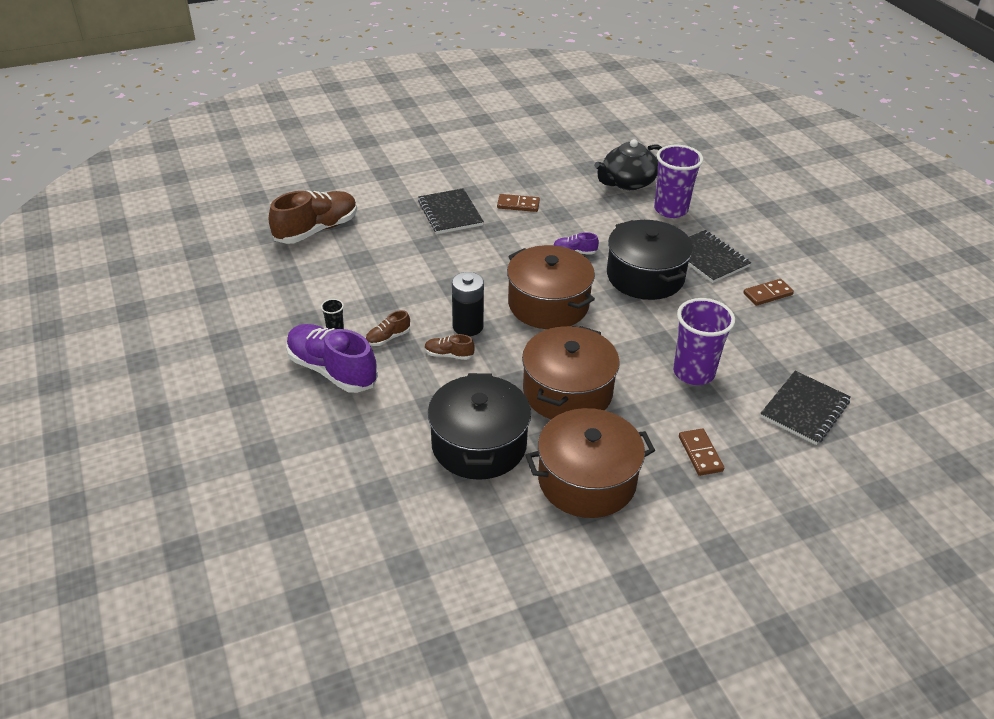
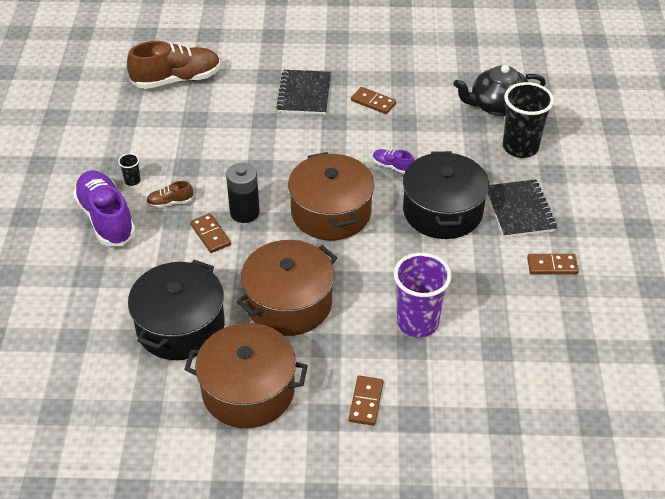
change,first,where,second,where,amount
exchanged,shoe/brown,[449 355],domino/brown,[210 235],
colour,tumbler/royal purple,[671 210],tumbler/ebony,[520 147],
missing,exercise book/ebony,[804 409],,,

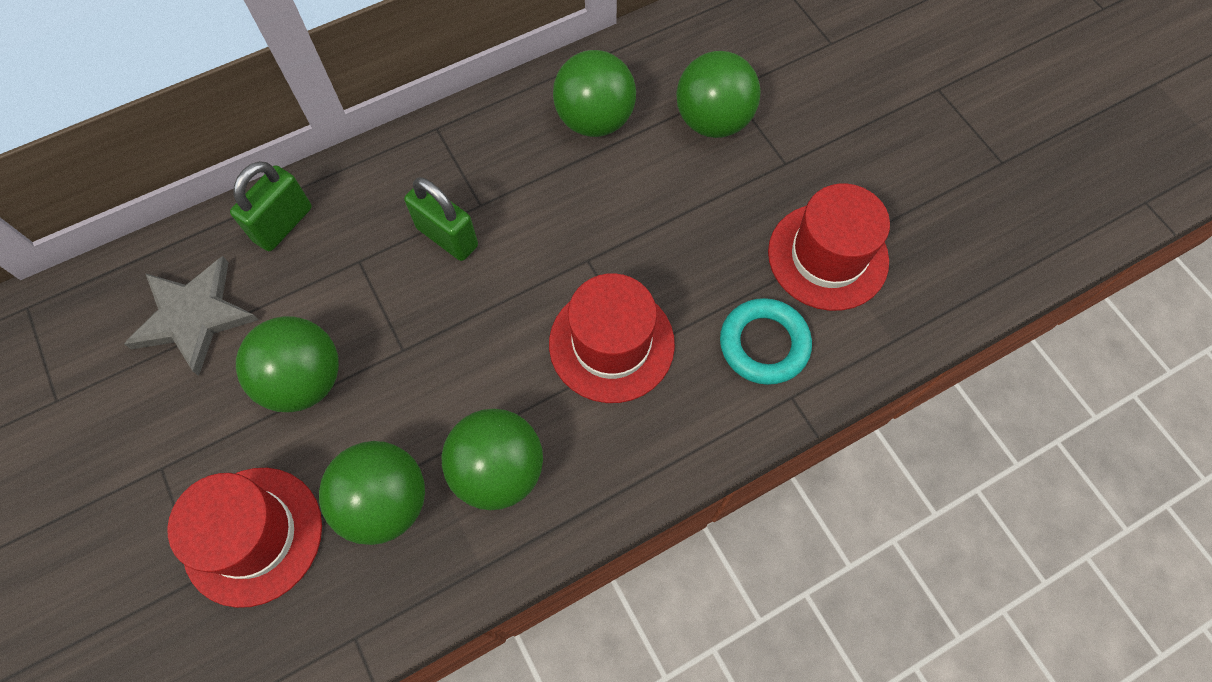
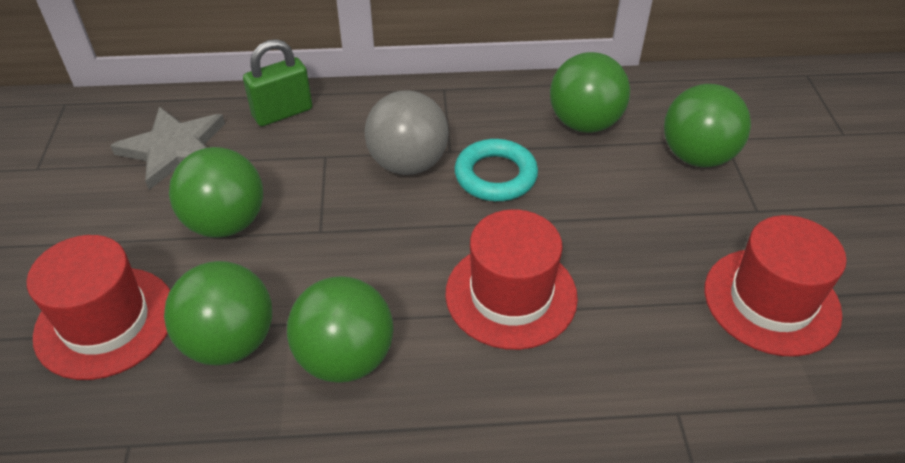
change,first,where,second,where,amount
exchanged,lock/green,[447 237],ball/gray,[408 164],
relocated,torus/aqua,[764 344],,[495 176],

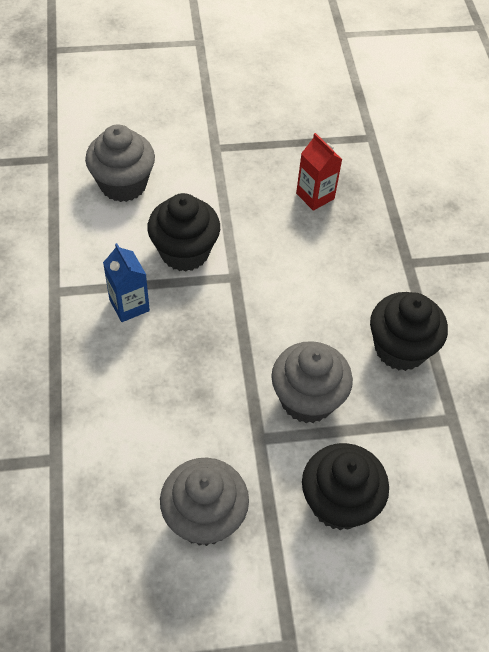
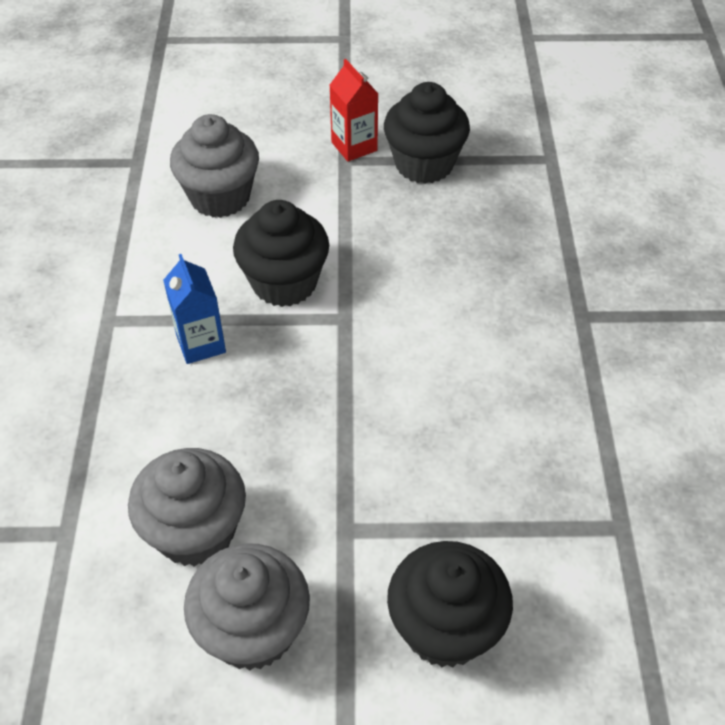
change,first,where,second,where,amount
relocated,muffin/gray,[307 399],,[195 531],
relocated,carton/crimson,[315 196],,[354 146],
relocated,muffin/ebony,[400 348],,[424 164],

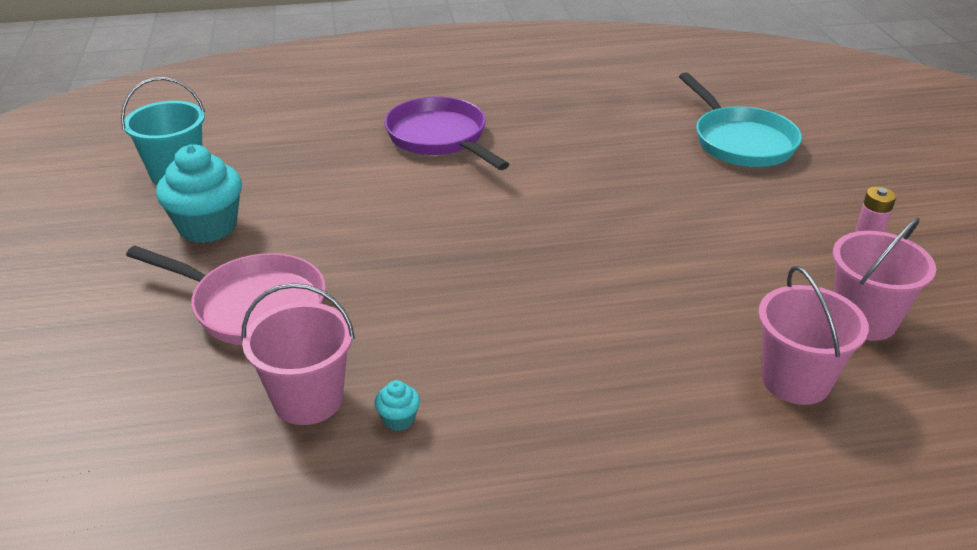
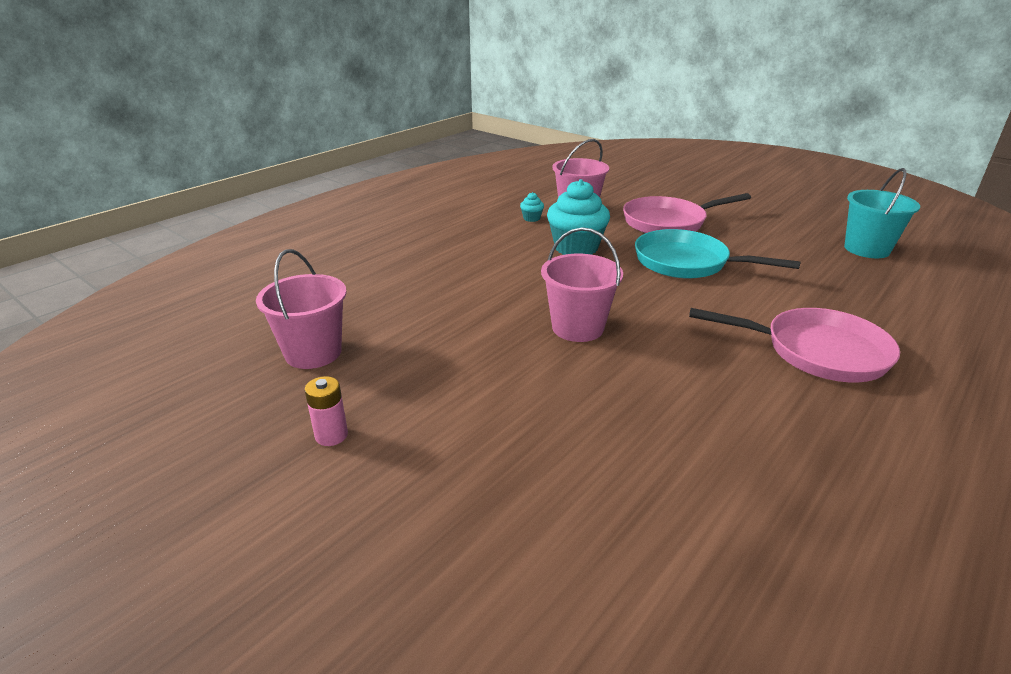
change,first,where,second,where,amount
relocated,muffin/aqua,[208 227],,[576 248],
colour,skillet/royal purple,[440 138],skillet/rose-pink,[817 352],
relocated,skillet/aqua,[740 141],,[687 263],
relocated,pail/rose-pink,[795 380],,[577 327],

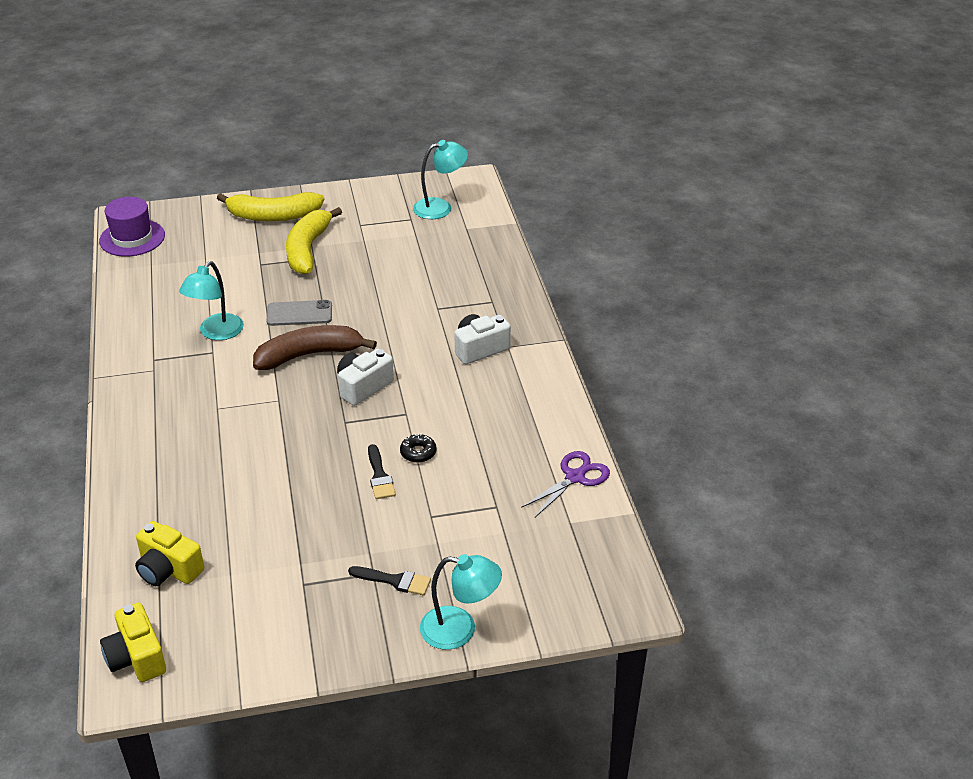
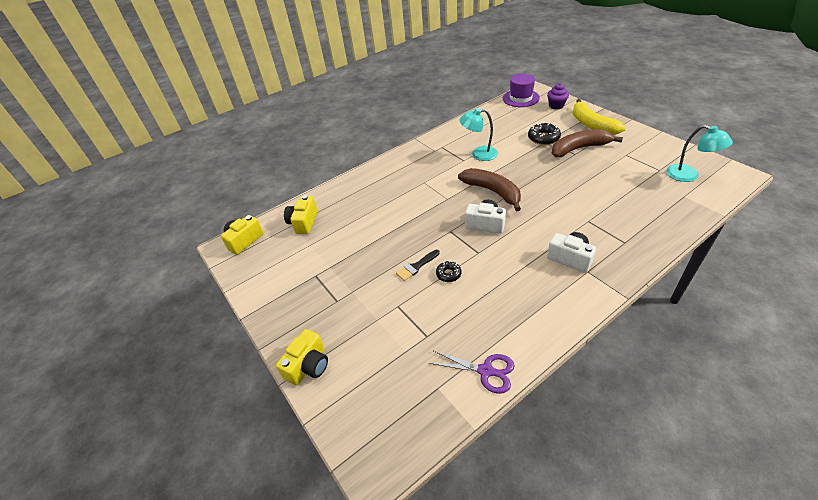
change,first,where,second,where,amount
missing,mobile phone/gray,[299 313],,,
colour,banana/yellow,[308 249],banana/brown,[579 148],
missing,paint brush/ebony,[394 581],,,
exchanged,desk lamp/aqua,[460 630],camera/yellow,[308 366],
appeared,,,doughnut/ebony,[543 138],
appeared,,,muffin/royal purple,[556 106],

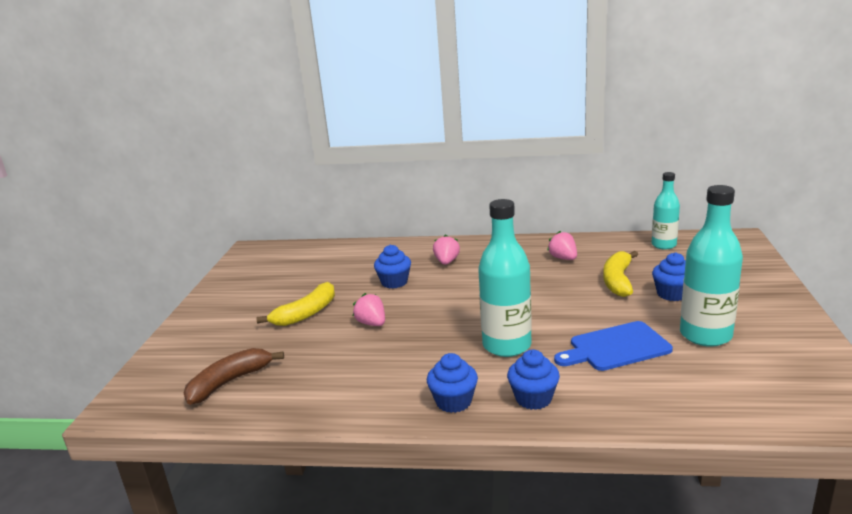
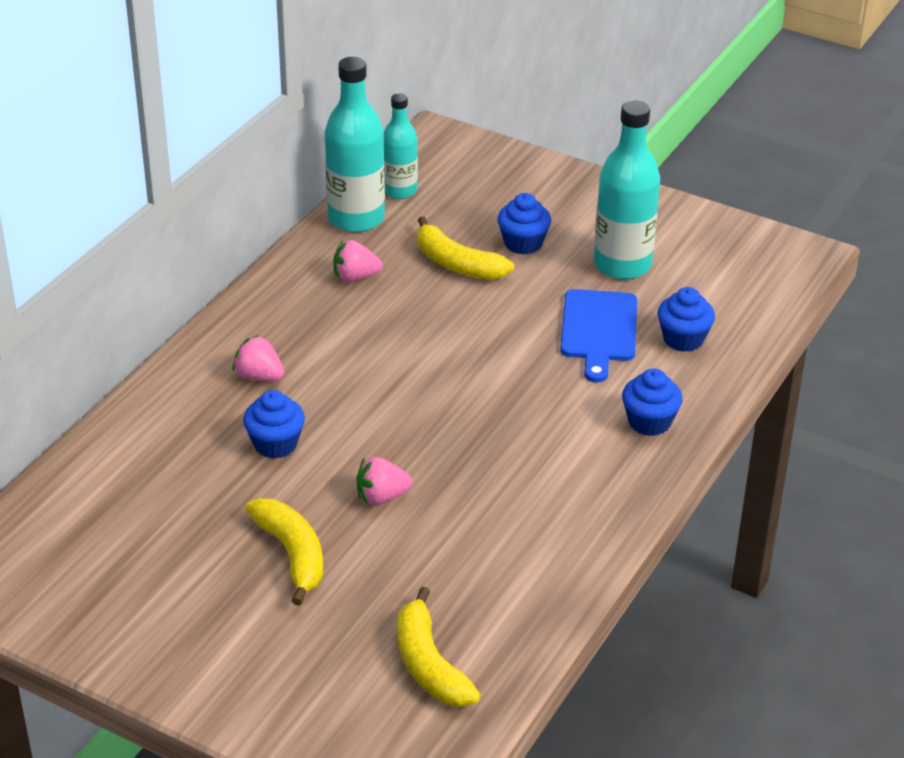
change,first,where,second,where,amount
colour,banana/brown,[229 382],banana/yellow,[429 664],
relocated,muffin/royal blue,[453 401],,[683 339],
relocated,flask/aqua,[507 345],,[356 218],

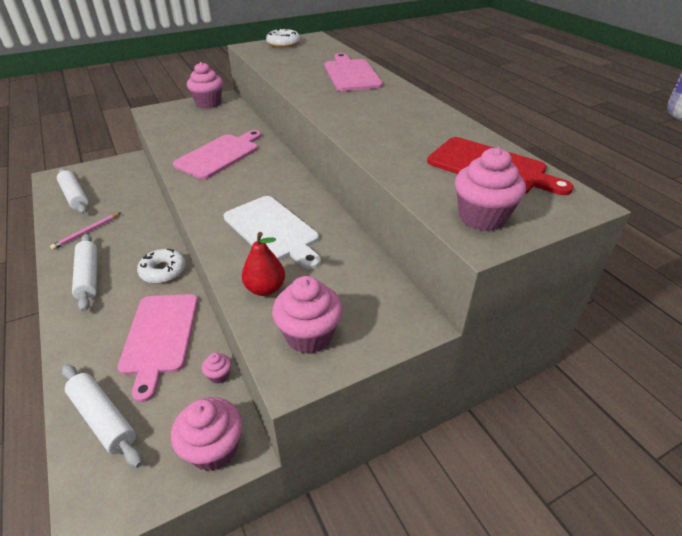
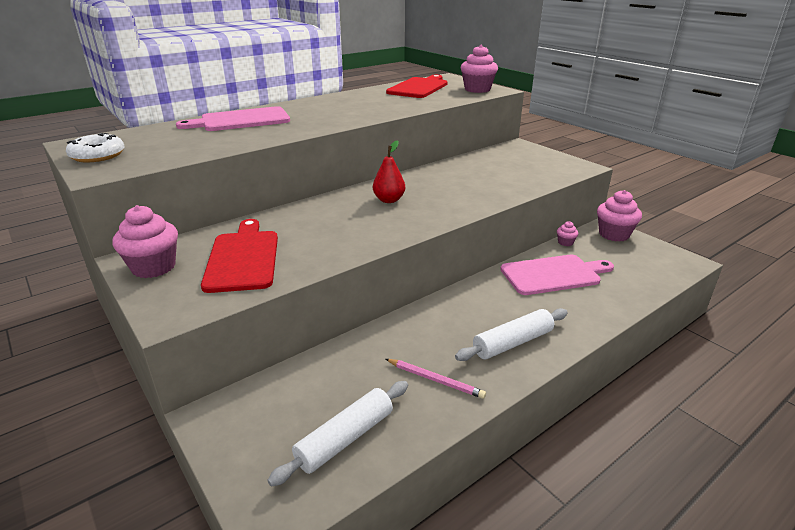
change,first,where,second,where,amount
missing,rolling pin/white,[103 418],,,
missing,doughnut/white,[163 271],,,
missing,cutting board/rose-pink,[220 155],,,
missing,cutting board/white,[273 230],,,
relocated,pear fruit/crimson,[265 289],,[389 200],
missing,muffin/rose-pink,[309 335],,,
appeared,,,cutting board/crimson,[243 258],

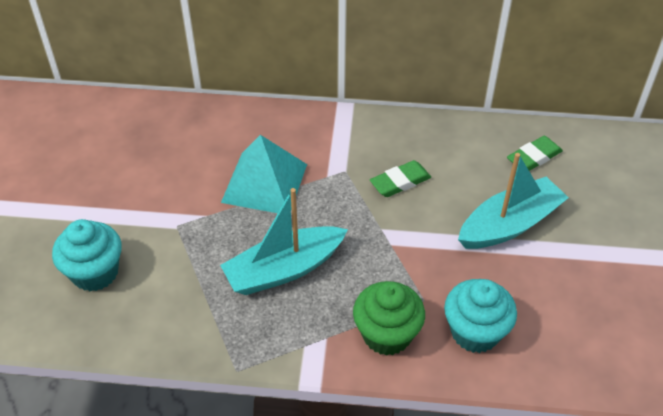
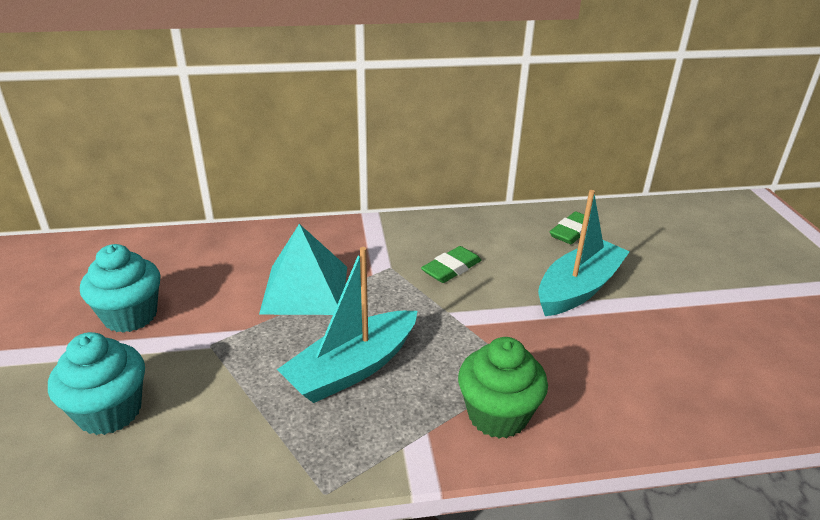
change,first,where,second,where,amount
relocated,muffin/aqua,[475 332],,[130 316],

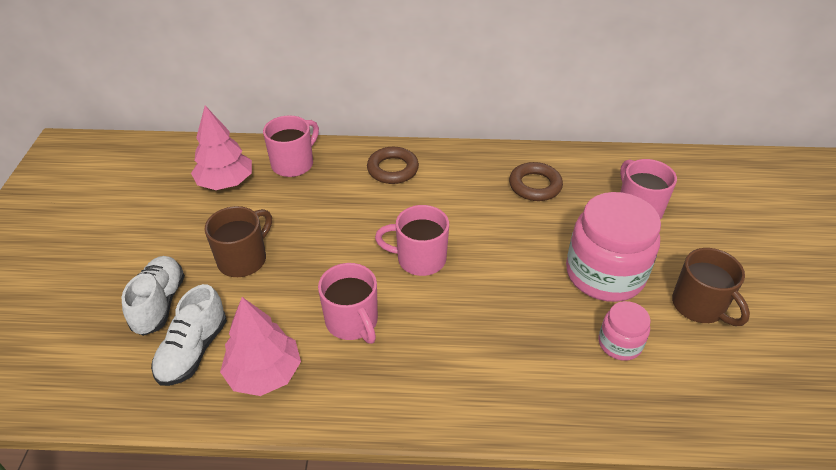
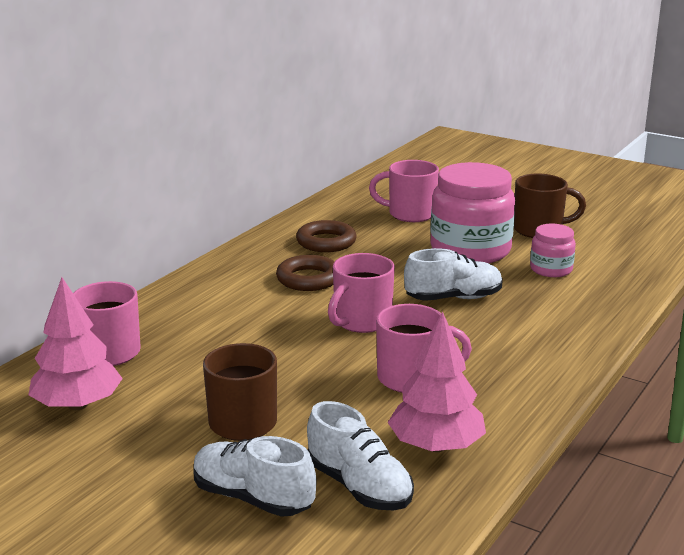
change,first,where,second,where,amount
relocated,torus/brown,[392 169],,[308 279],
appeared,,,shoe/white,[453 298],

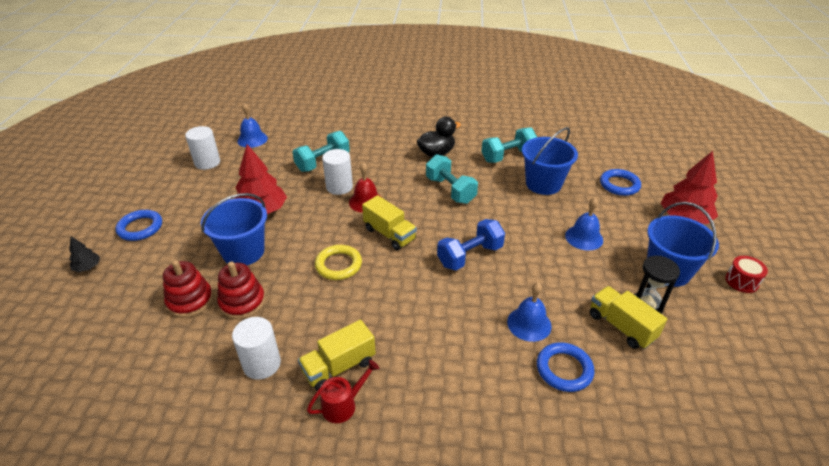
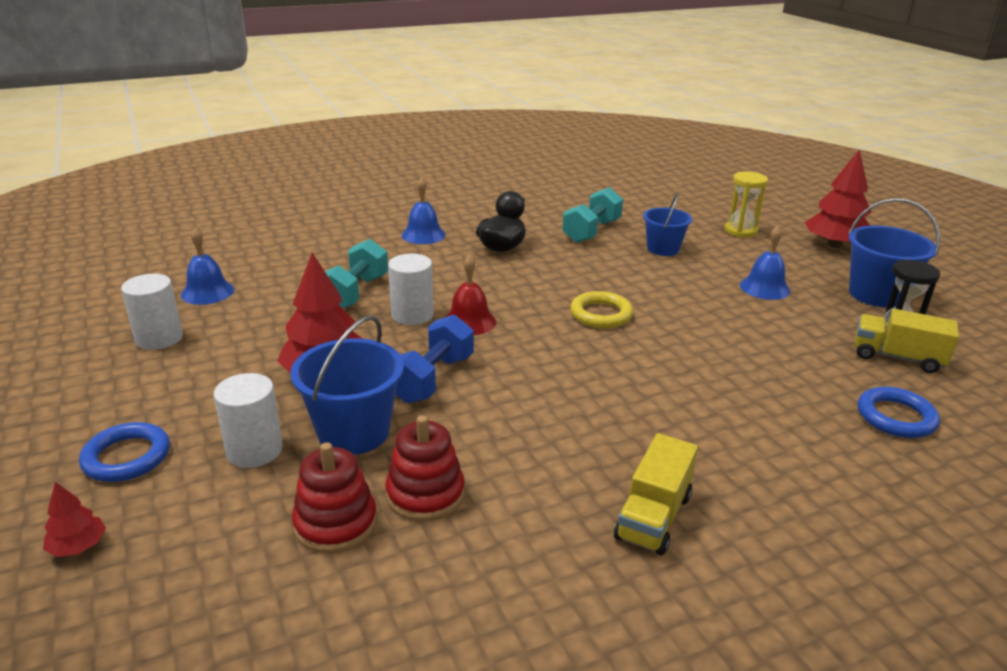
change,first,where,second,where,amount
colour,toy tree/ebony,[87 267],toy tree/crimson,[78 546],
relocated,solid cylinder/white,[262 364],,[254 450],
missing,sprinkling can/crimson,[343 404],,,
relocated,torus/yellow,[338 265],,[601 314],
missing,toy truck/yellow,[389 234],,,
missing,dumbbell/aqua,[450 190],,,
relocated,dumbbell/royal blue,[470 256],,[432 379],
relocated,school bell/royal blue,[529 324],,[423 235],
size,pail/royal blue,[543 184],,[663 249],x0.66
exchanged,torus/royal blue,[619 185],sand timer/yellow,[740 231],
missing,snare drum/crimson,[741 281],,,

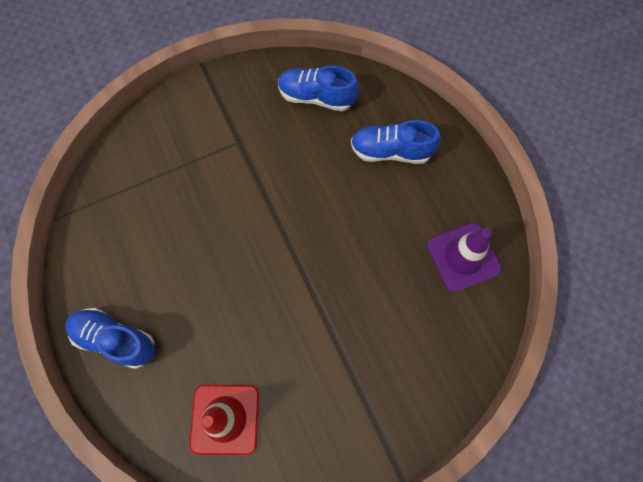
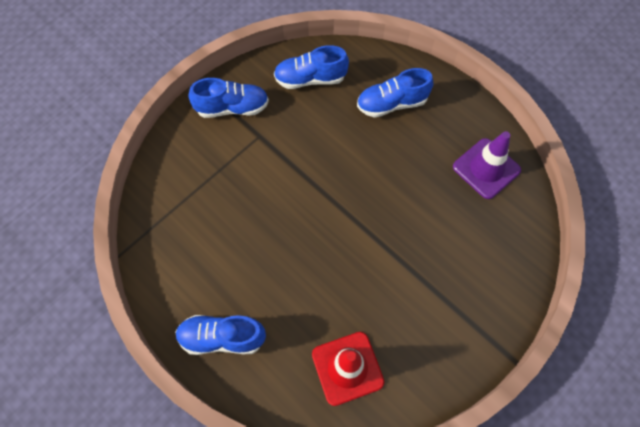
change,first,where,second,where,amount
appeared,,,shoe/royal blue,[232 108],

